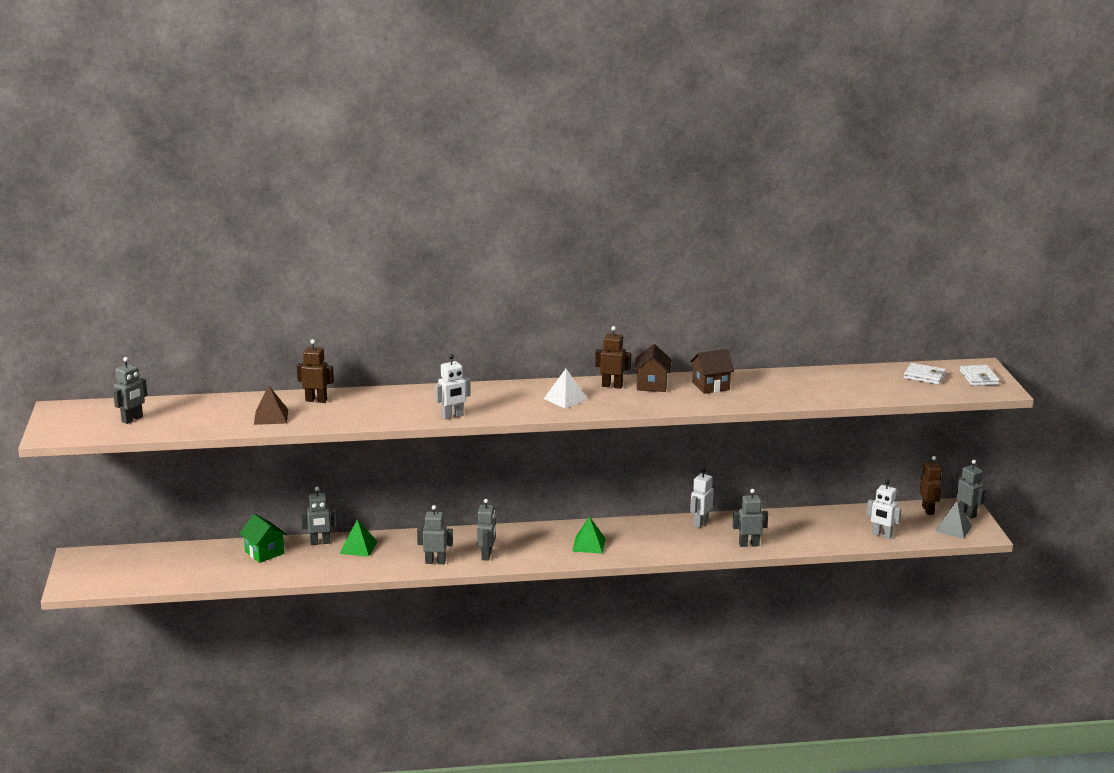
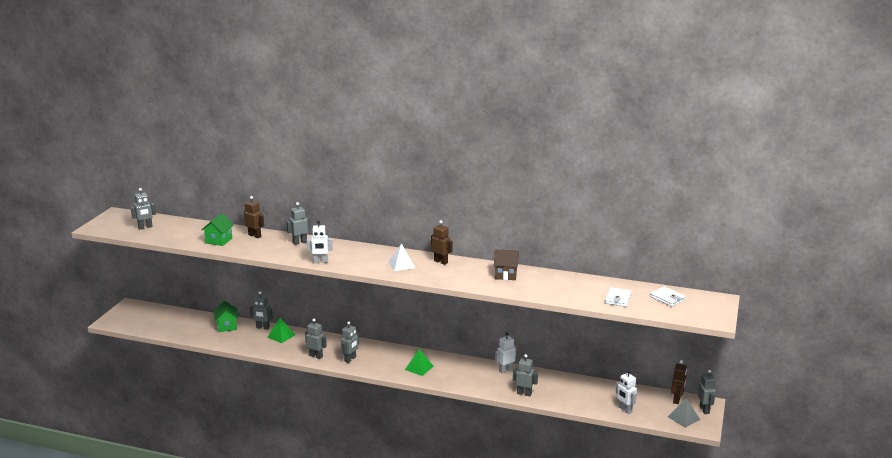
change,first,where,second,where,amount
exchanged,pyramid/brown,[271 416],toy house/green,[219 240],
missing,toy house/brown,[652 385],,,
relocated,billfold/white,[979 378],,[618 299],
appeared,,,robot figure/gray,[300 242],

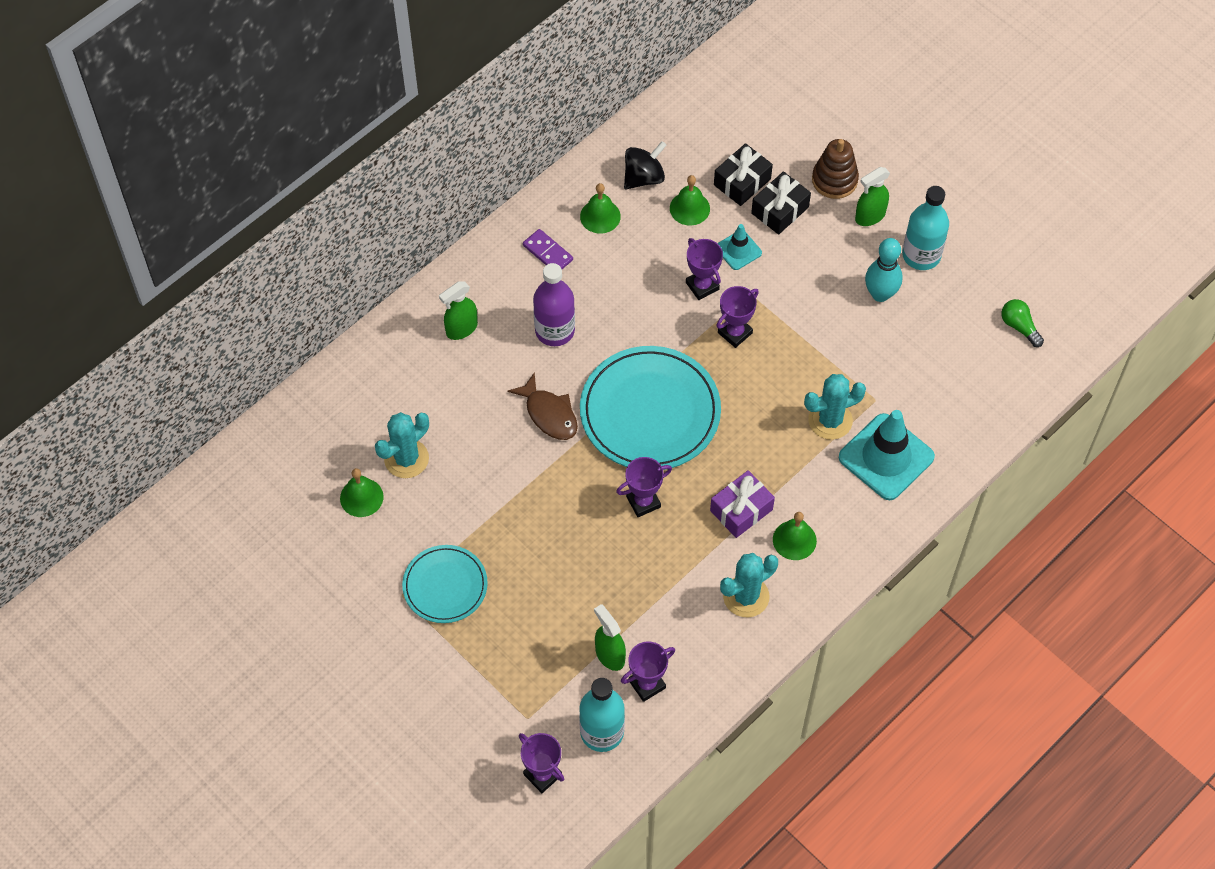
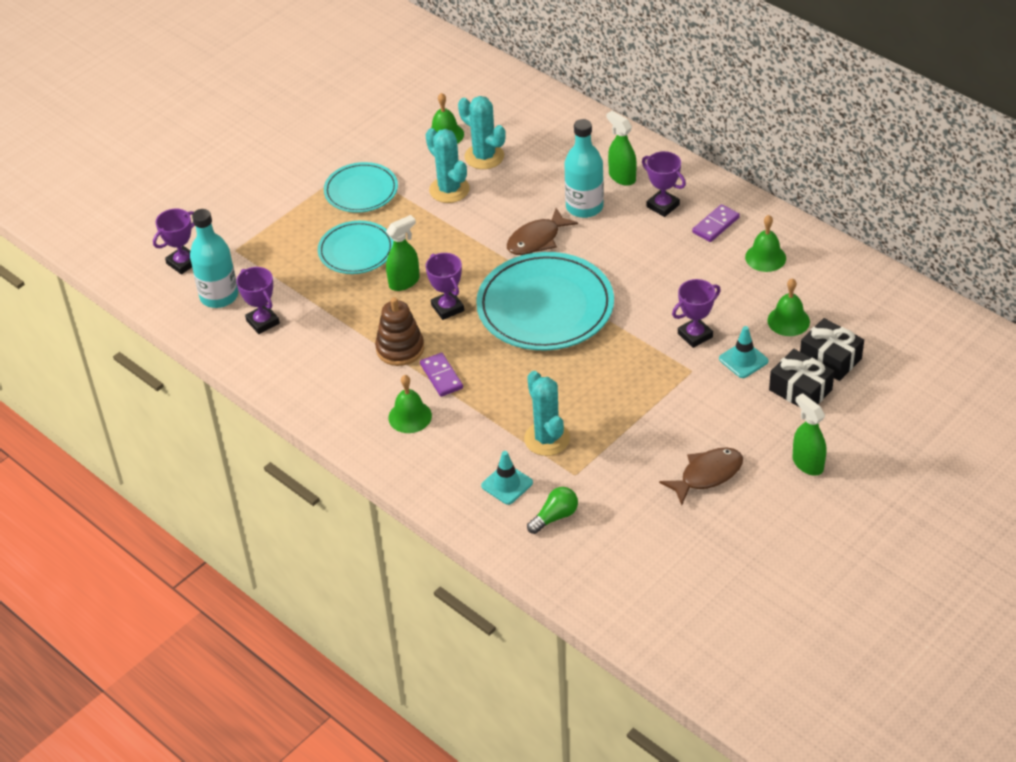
change,first,where,second,where,amount
missing,flask/royal purple,[555 330],,,
relocated,spray bottle/green,[609 655],,[404 282],
missing,spinning top/ebony,[644 177],,,
exchanged,gift/royal purple,[741 510],domino/royal purple,[441 376],
relocated,trophy/royal purple,[735 333],,[663 206],
relocated,saguaro cactus/aqua,[746 596],,[449 190],
relocated,stacking toy/brown,[834 180],,[400 348],
size,road cone/aqua,[886 457],,[507 484],x0.52
exchanged,tenpin/aqua,[880 294],fish/brown,[707 475],
relocated,flask/aqua,[921 255],,[584 207],
relocated,light bulb/green,[1019 326],,[555 517],
appeared,,,dinner plate/aqua,[356 250],

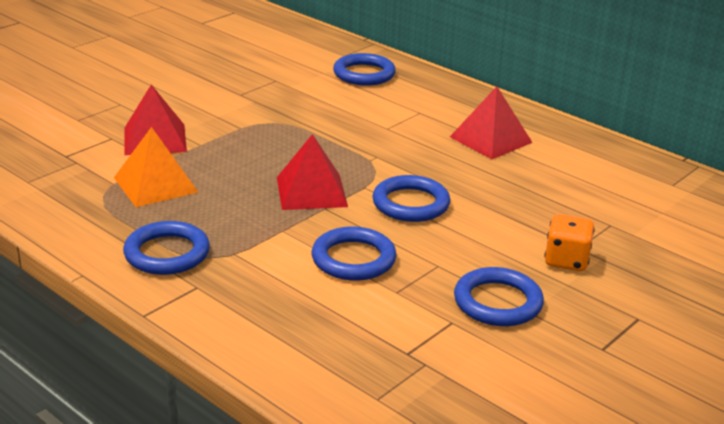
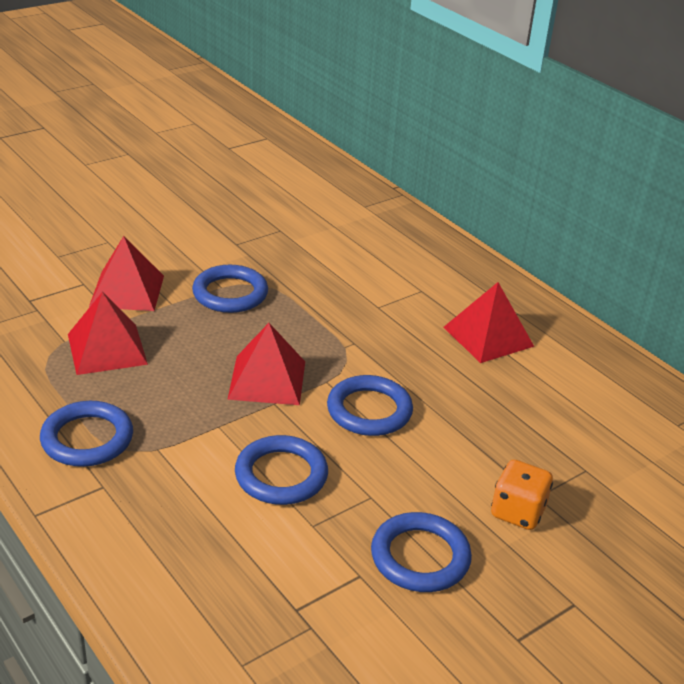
change,first,where,second,where,amount
colour,pyramid/bright orange,[155 184],pyramid/crimson,[107 349],
relocated,torus/royal blue,[364 74],,[230 294],

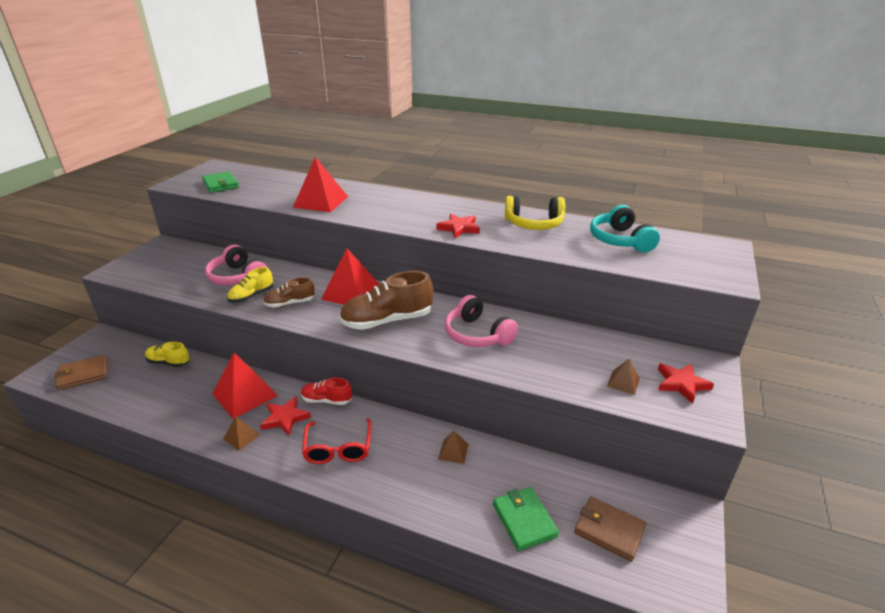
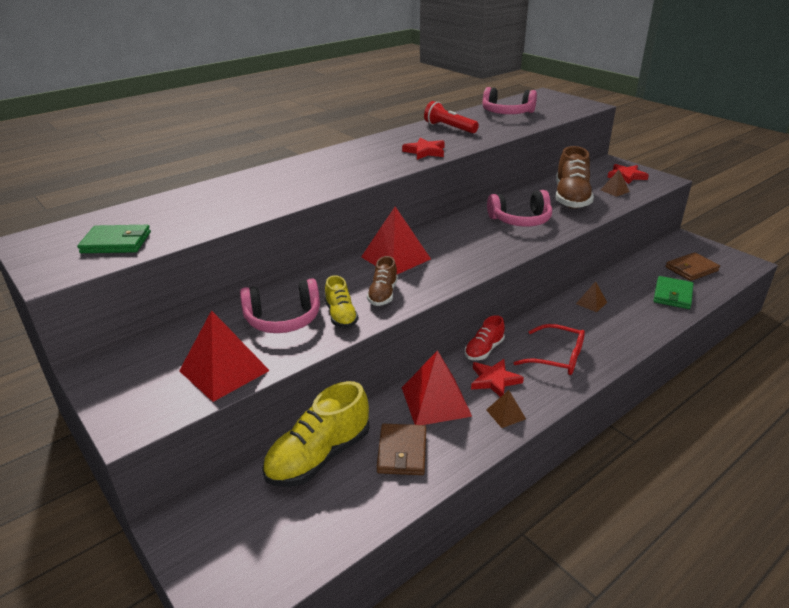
change,first,where,second,where,amount
relocated,billfold/brown,[83 374],,[402 452],
size,shoe/yellow,[169 362],,[319 456],x1.80
relocated,pyramid/crimson,[321 202],,[224 370],
relocated,shoe/brown,[387 321],,[571 198],
spun,billfold/green,[524 520],,[672 295],75 degrees counterclockwise
exchanged,over-ear headphones/yellow,[534 224],pocket torch/crimson,[449 128],
colour,over-ear headphones/aqua,[620 240],over-ear headphones/rose-pink,[507 113],

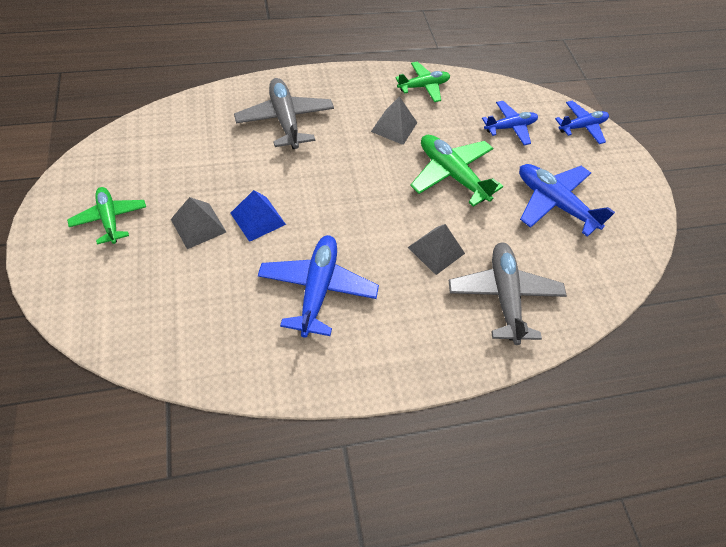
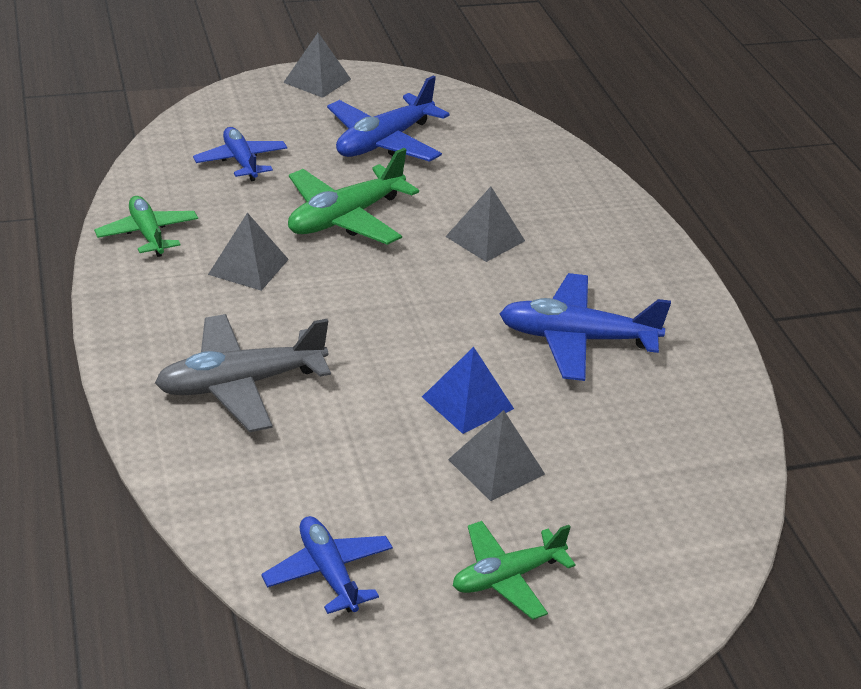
change,first,where,second,where,amount
missing,toy plane/gray,[504 296],,,
relocated,toy plane/royal blue,[581 126],,[328 572],
appeared,,,pyramid/gray,[317 80],

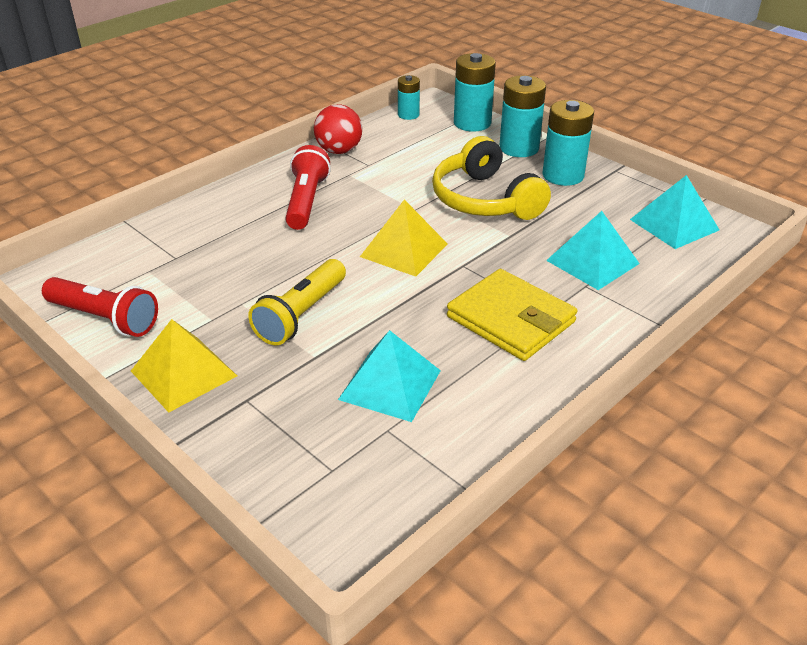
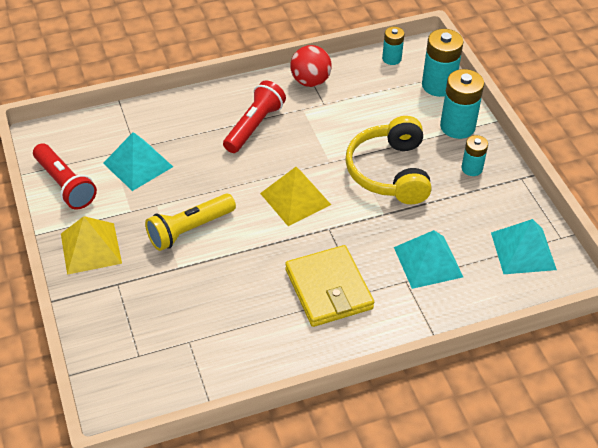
change,first,where,second,where,amount
relocated,pyramid/aqua,[390 385],,[138 165],
size,power cell/aqua,[563 175],,[472 168],x0.58

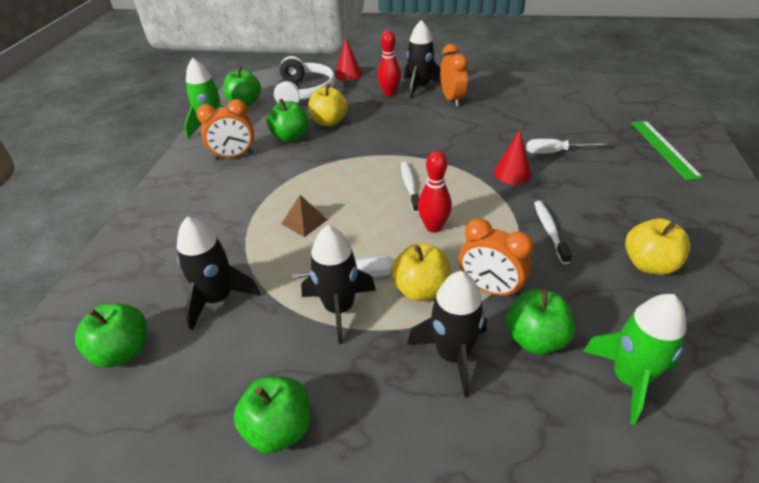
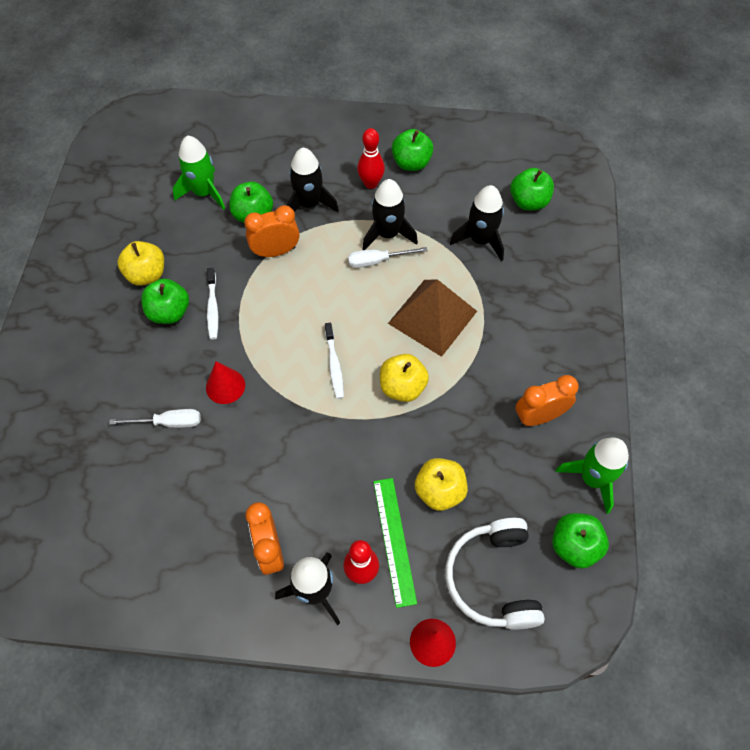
change,first,where,second,where,amount
relocated,toy apple/green,[291 137],,[169 312],
size,pyramid/brown,[304 221],,[432 317],x2.11
relocated,toy apple/yellow,[421 290],,[402 387],
relocated,tenpin/crimson,[433 227],,[371 183],
spun,alarm clock/bright orange,[490 288],,[276 251],45 degrees counterclockwise
relocated,straightedge/green,[664 148],,[394 540],

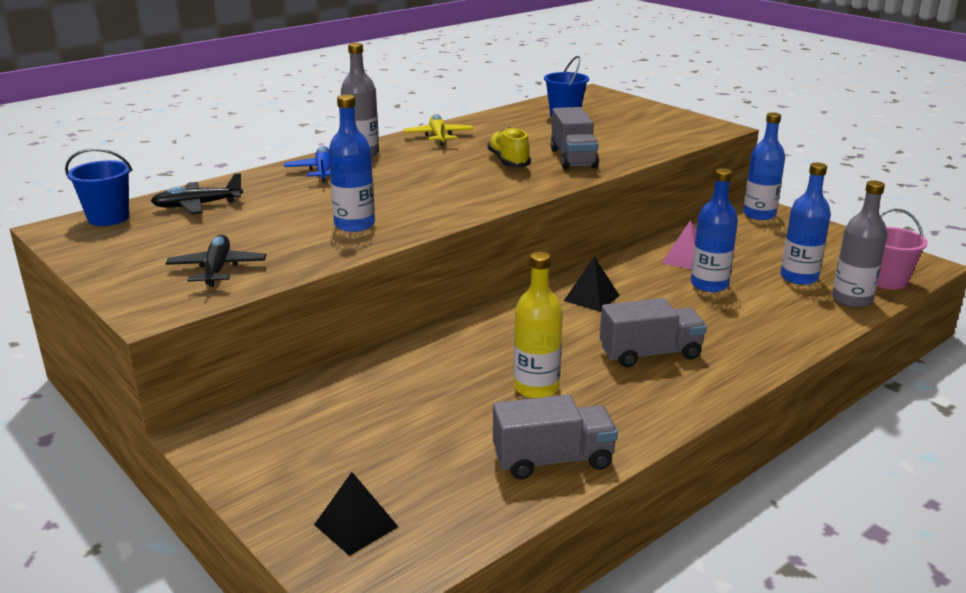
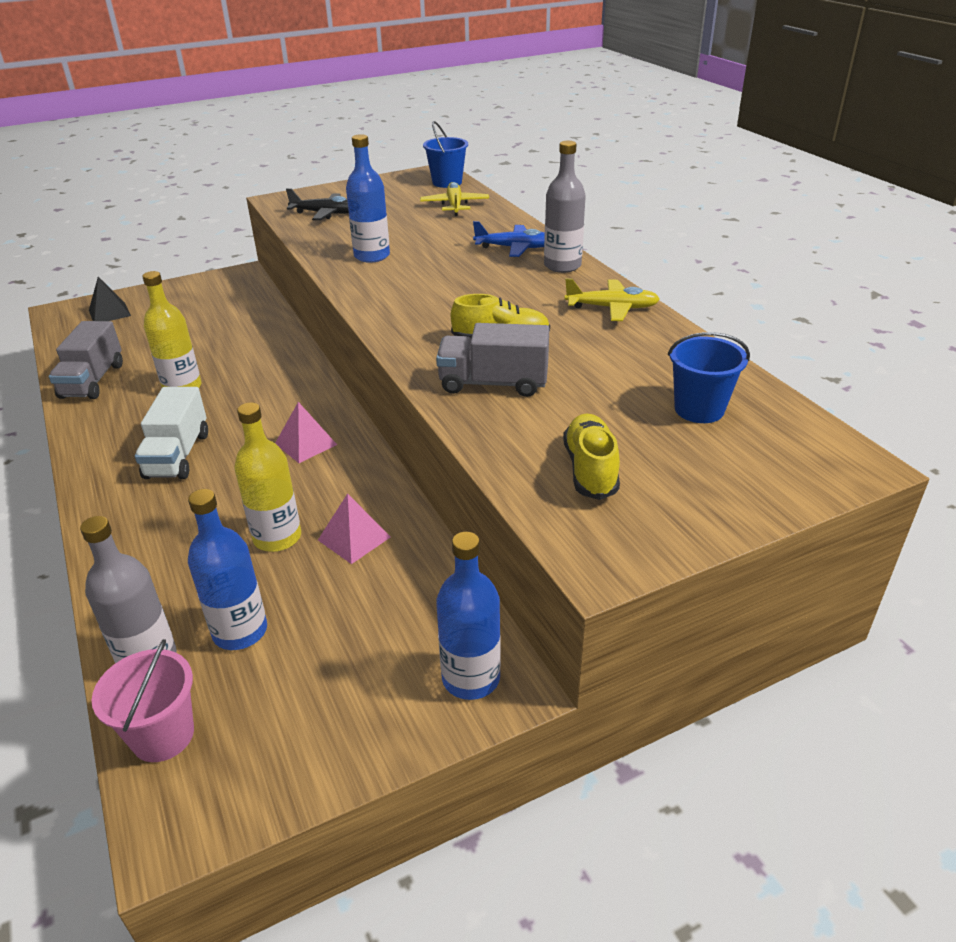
change,first,where,second,where,amount
colour,toy plane/ebony,[197 205],toy plane/yellow,[454 205],
colour,pyramid/ebony,[591 298],pyramid/rose-pink,[305 444],
colour,toy truck/gray,[650 353],toy truck/white,[178 455],
colour,flask/royal blue,[709 284],flask/yellow,[277 537],
appeared,,,shoe/yellow,[590 469],

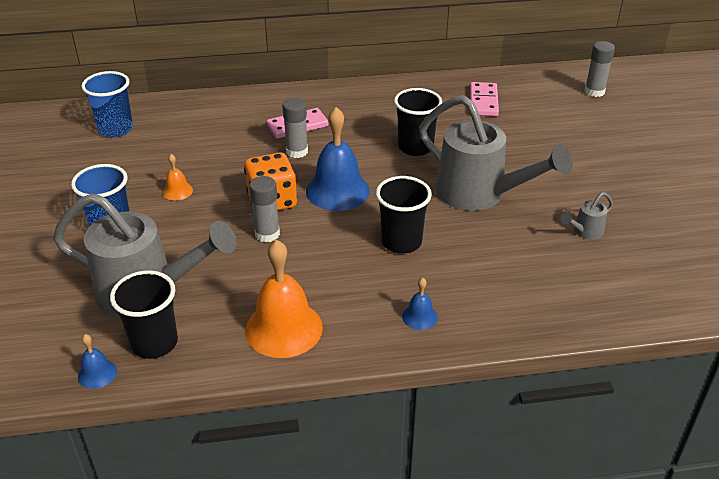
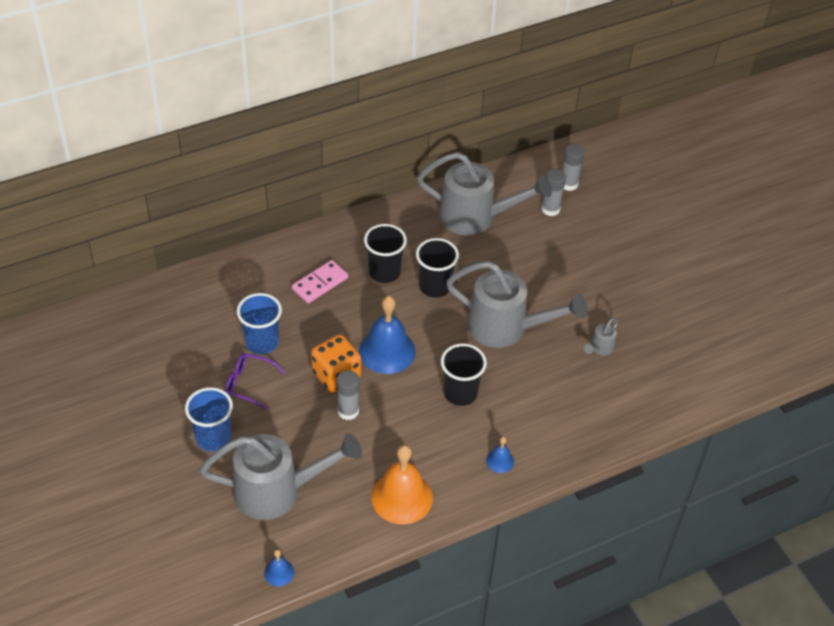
change,first,where,second,where,amount
relocated,tumbler/royal blue,[115 129],,[262 342],
relocated,tumbler/ebony,[154 343],,[384 272],
exchanged,school bell/bright orange,[177 191],eyeglasses/royal purple,[249 383],
relocated,stick of glue/gray,[297 151],,[550 209],
exchanged,domino/rose-pink,[483 101],sprinkling can/gray,[475 217],

